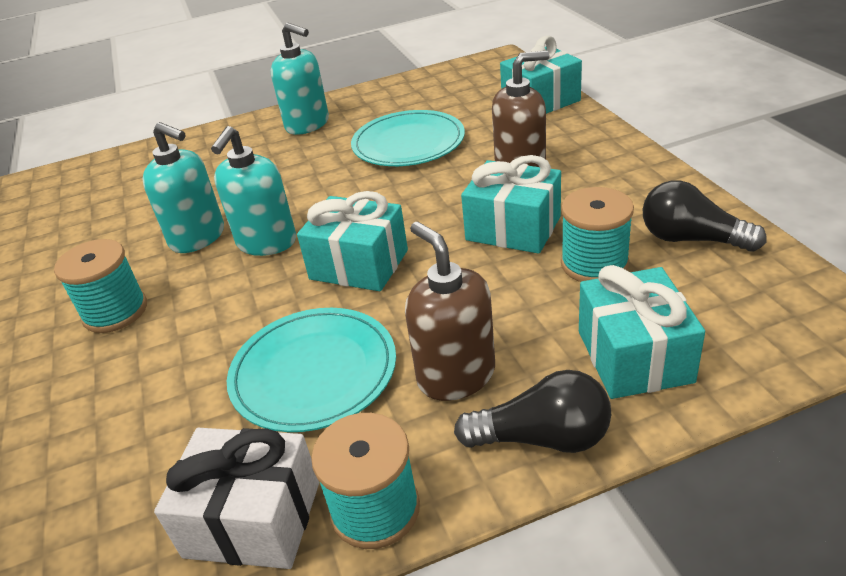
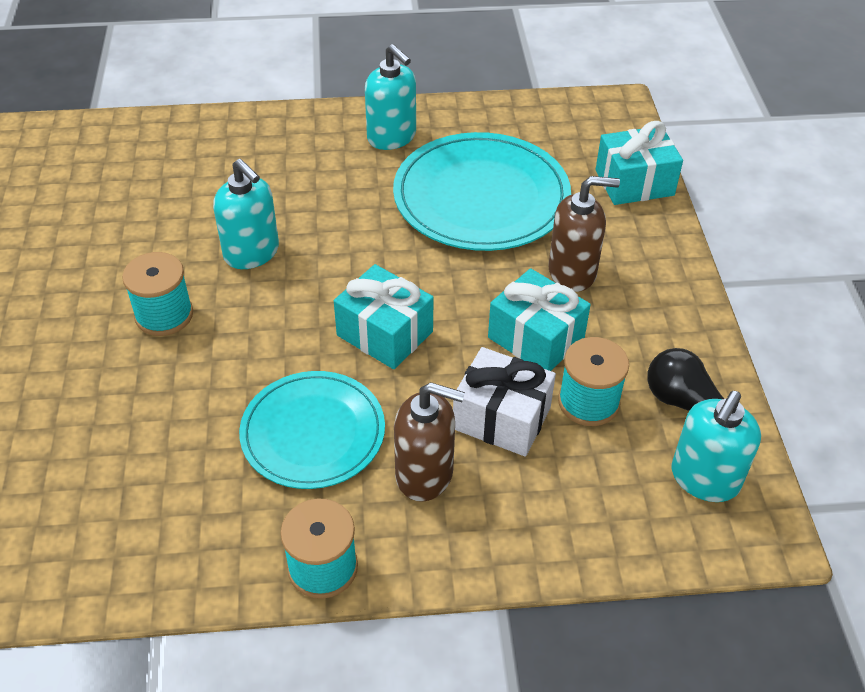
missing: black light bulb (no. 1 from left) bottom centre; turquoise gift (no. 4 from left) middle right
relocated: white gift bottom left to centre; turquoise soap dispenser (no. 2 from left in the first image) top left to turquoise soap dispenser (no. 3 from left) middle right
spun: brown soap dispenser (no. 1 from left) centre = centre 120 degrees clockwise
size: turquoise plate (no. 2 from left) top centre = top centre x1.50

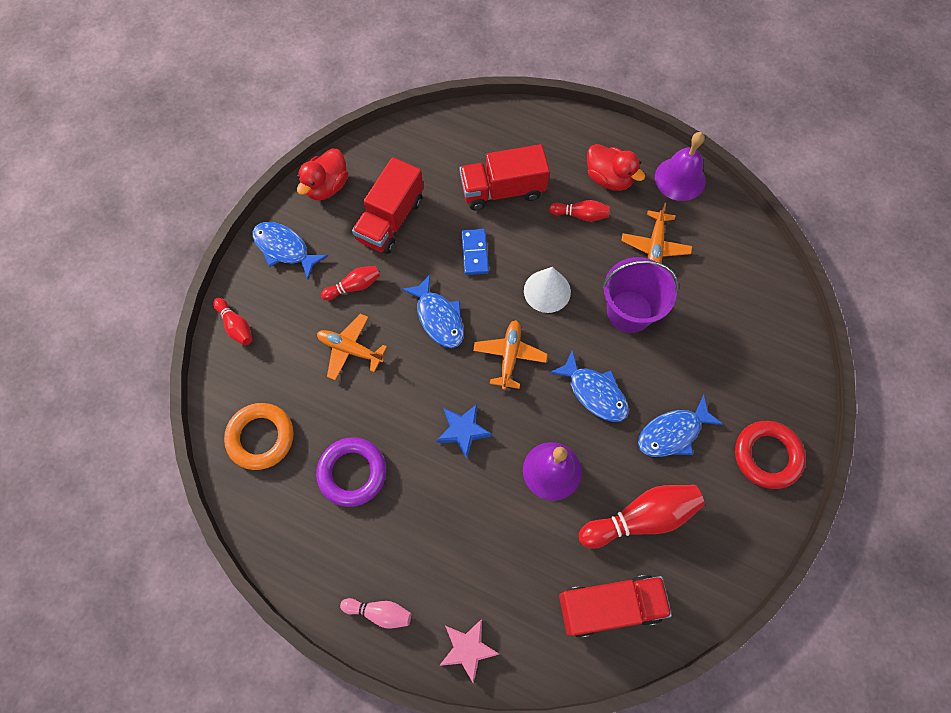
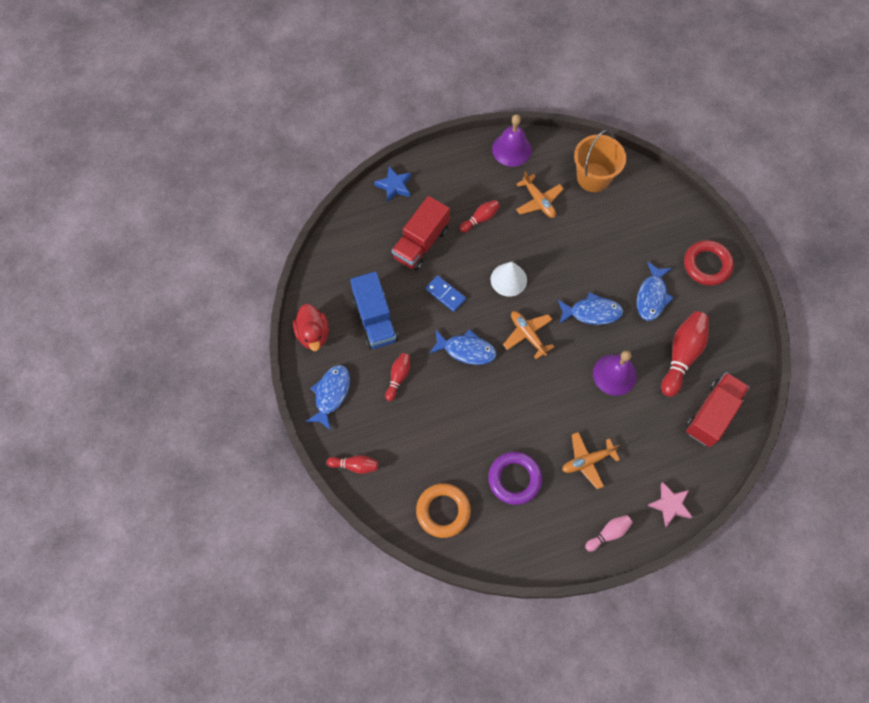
missing: red duck (no. 2 from left) top centre; purple bucket middle right
appeared: orange bucket top right
relocated: orange plane (no. 1 from left in the first image) centre to orange plane (no. 3 from left) middle right; blue star centre to top centre
colour: red truck (no. 1 from left) top centre to blue truck centre
spun: blue fish (no. 1 from left) middle left = centre 120 degrees clockwise

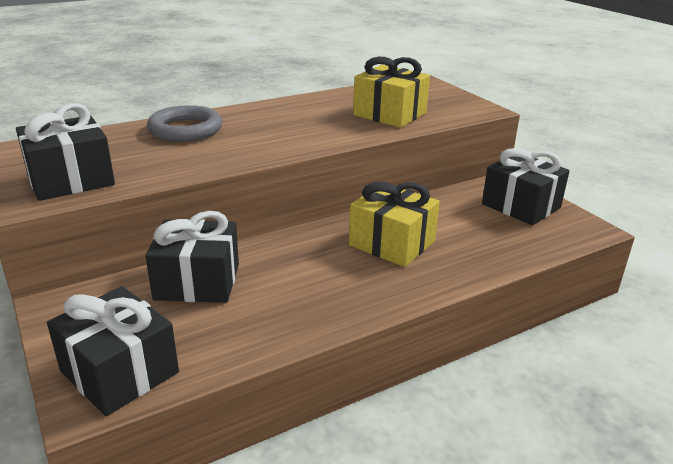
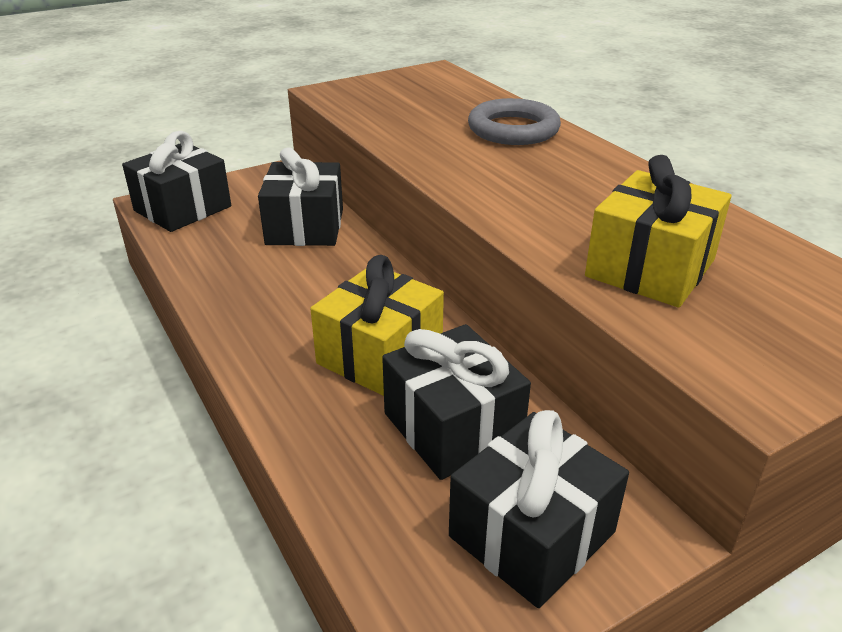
relocated: black gift (no. 1 from left in the first image) top left to black gift (no. 3 from left) centre

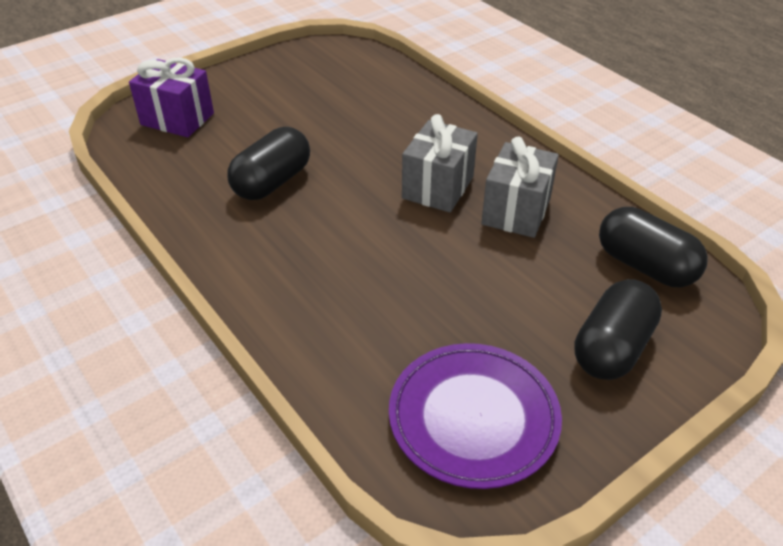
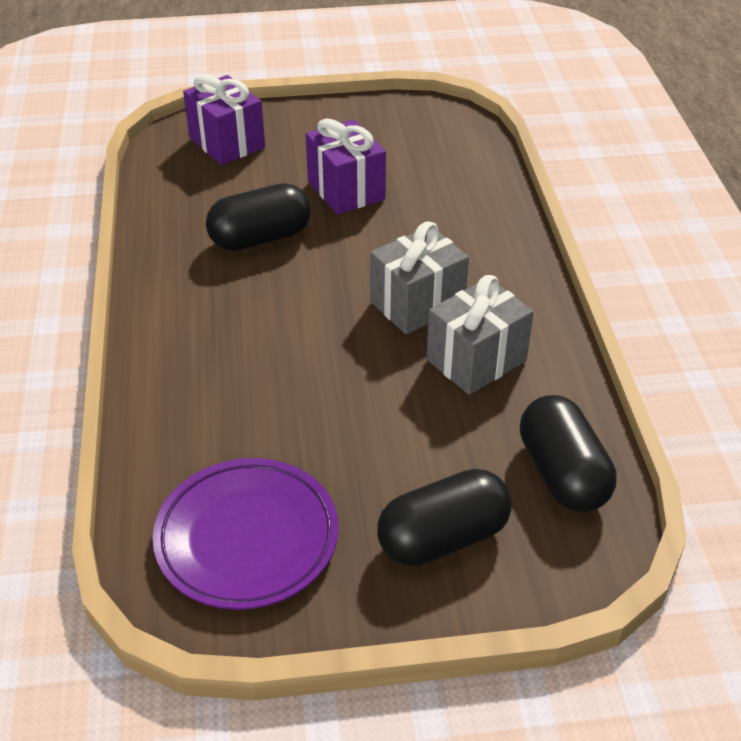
appeared: purple gift (no. 2 from left) top centre

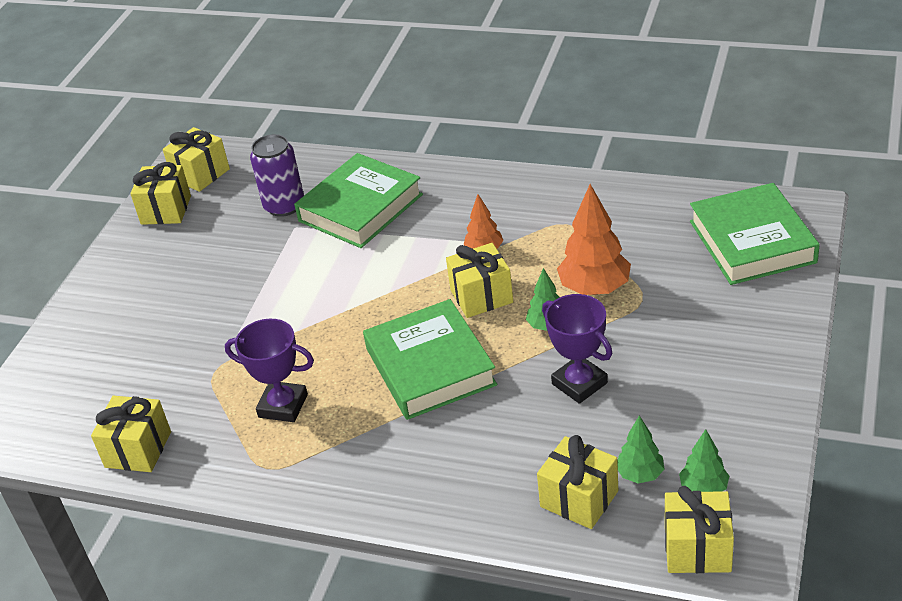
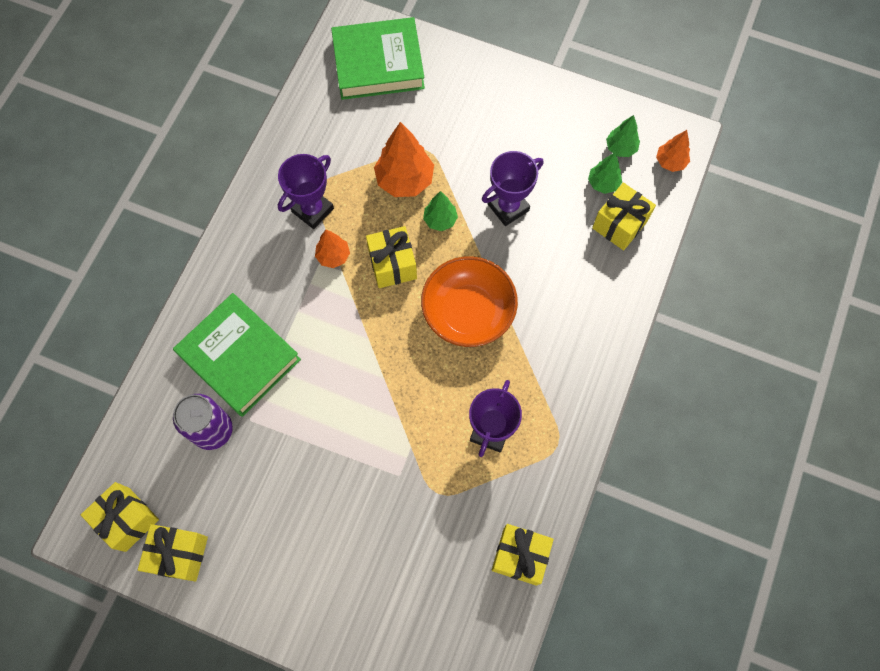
appeared: purple trophy (no. 1 from left) top centre
exchanged: green book (no. 2 from left) centre to orange bowl centre; yellow gift (no. 6 from left) bottom right to orange tree (no. 3 from left) top right

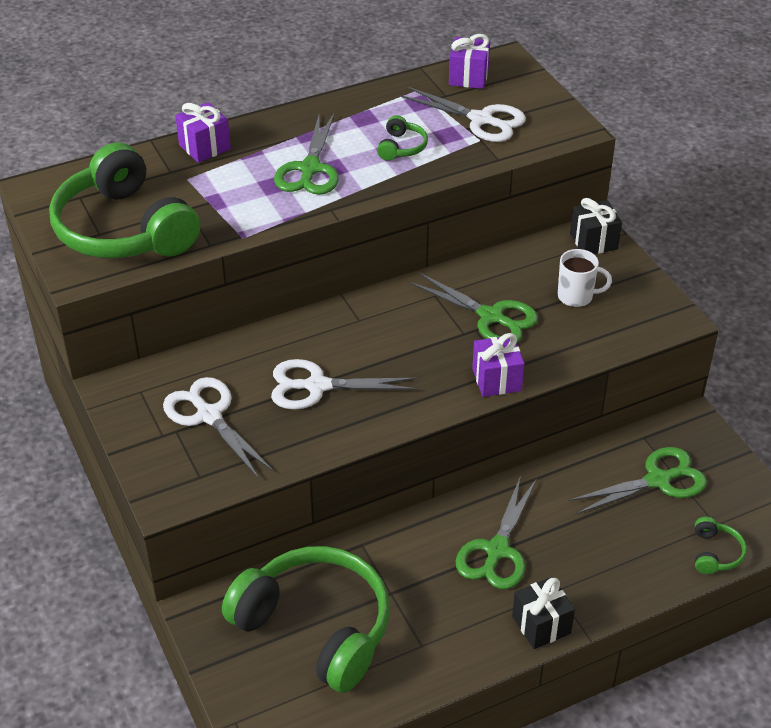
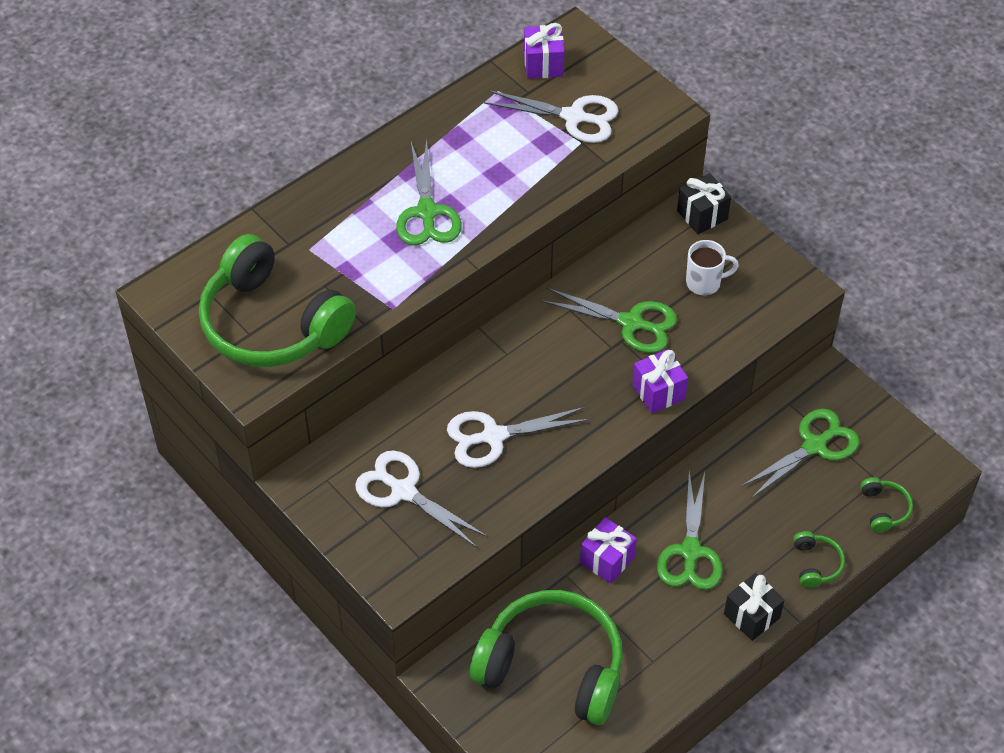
relocated: purple gift (no. 1 from left in the first image) top left to purple gift (no. 2 from left) bottom centre; green headphones (no. 3 from left) top centre to bottom right

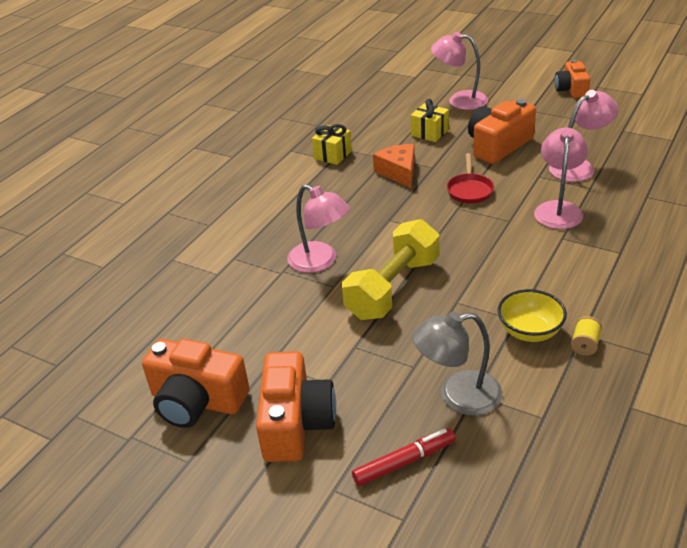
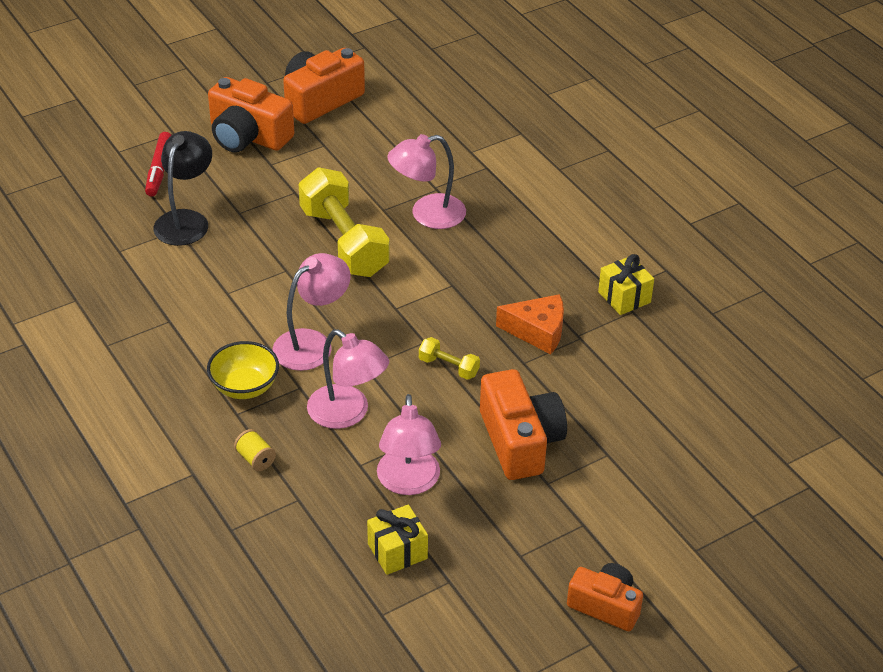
relocated: yellow gift (no. 2 from left in the first image) top centre to yellow gift (no. 1 from left) bottom centre; pink lamp (no. 2 from left in the first image) top right to pink lamp (no. 1 from left) centre; yellow bowl middle right to middle left; yellow spool middle right to bottom left
exchanged: red pan top right to yellow dumbbell (no. 2 from left) centre
colour: grey lamp centre to black lamp top left

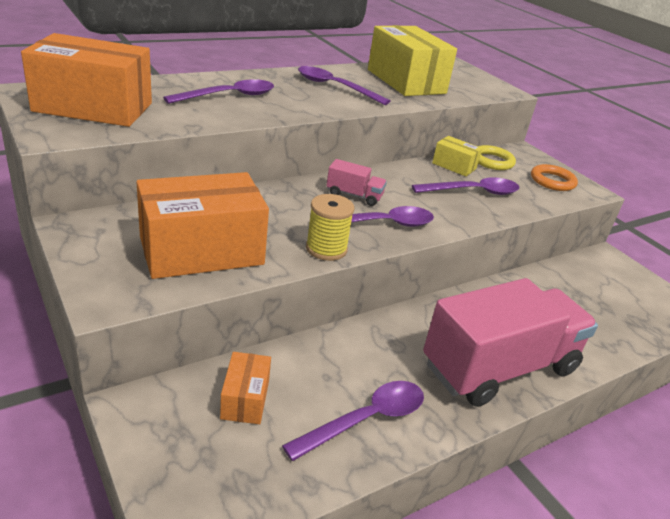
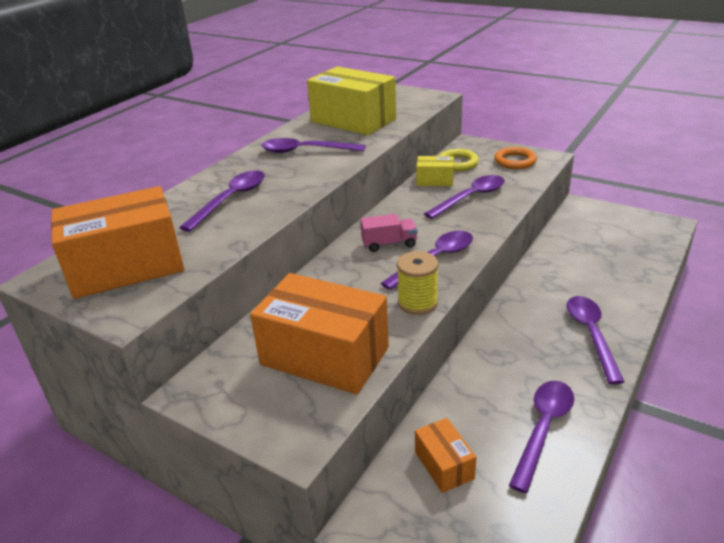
exchanged: pink truck (no. 2 from left) middle right to purple spoon (no. 6 from left) middle right
spun: orange box (no. 2 from left) middle left = centre 75 degrees clockwise

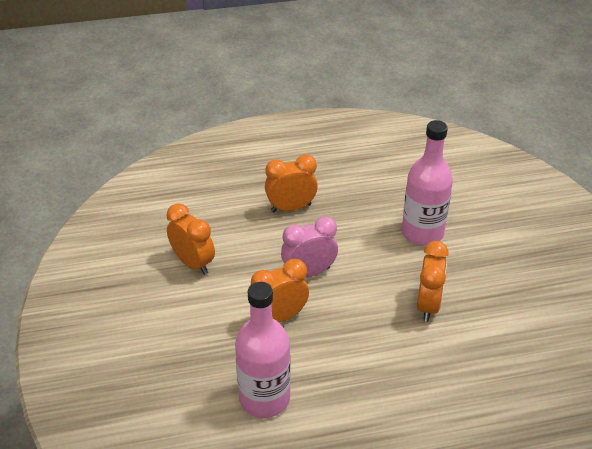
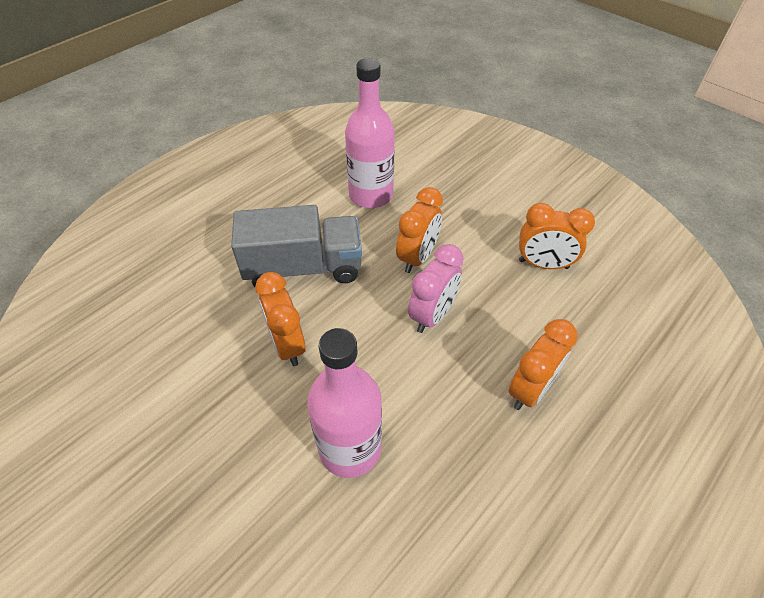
appeared: grey truck centre

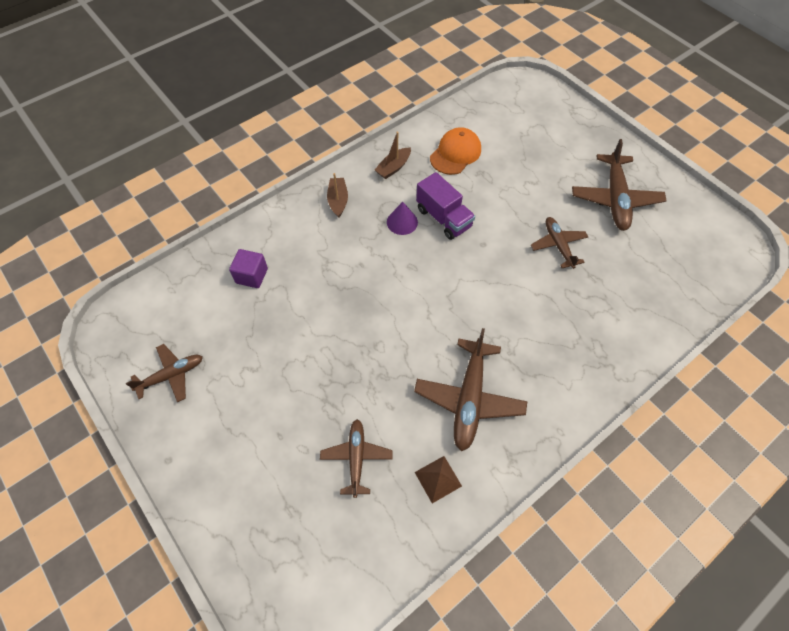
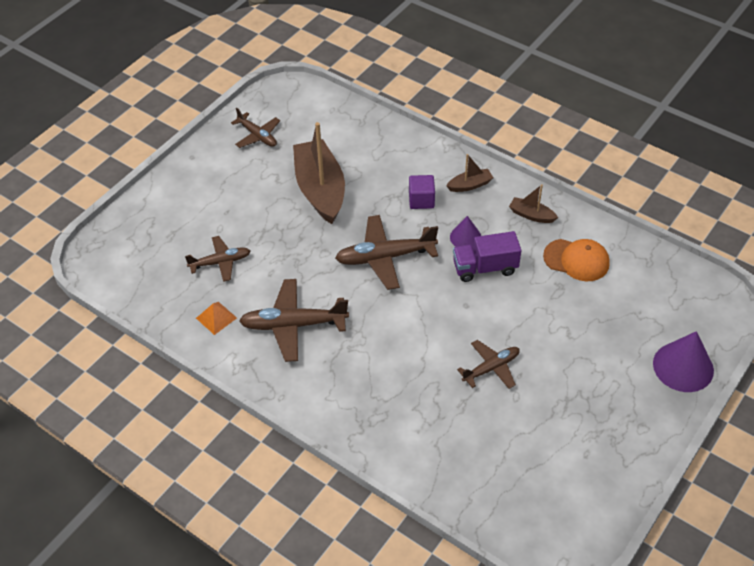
appeared: brown boat (no. 1 from left) top centre; purple cone (no. 2 from left) middle right
relocated: purple cube middle left to centre; brown plane (no. 5 from left in the first image) top right to brown plane (no. 4 from left) centre
colour: brown pyramid bottom centre to orange pyramid middle left
spun: purple truck top centre = centre 45 degrees clockwise

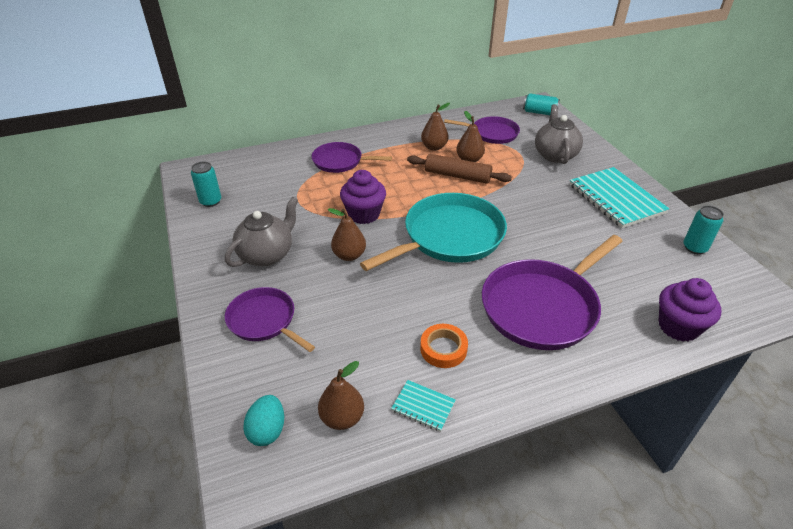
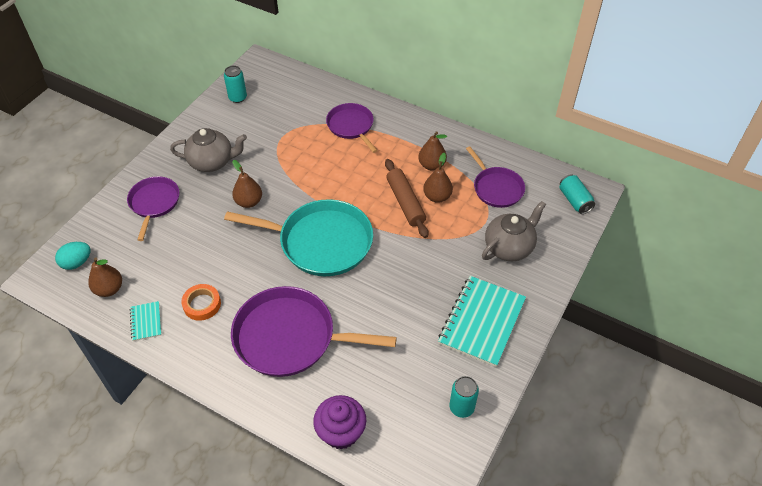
missing: purple cupcake (no. 1 from left) centre

